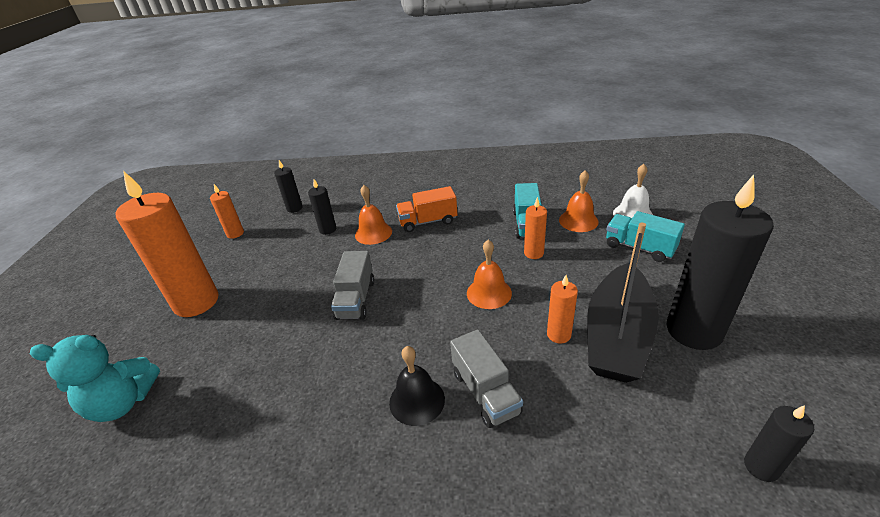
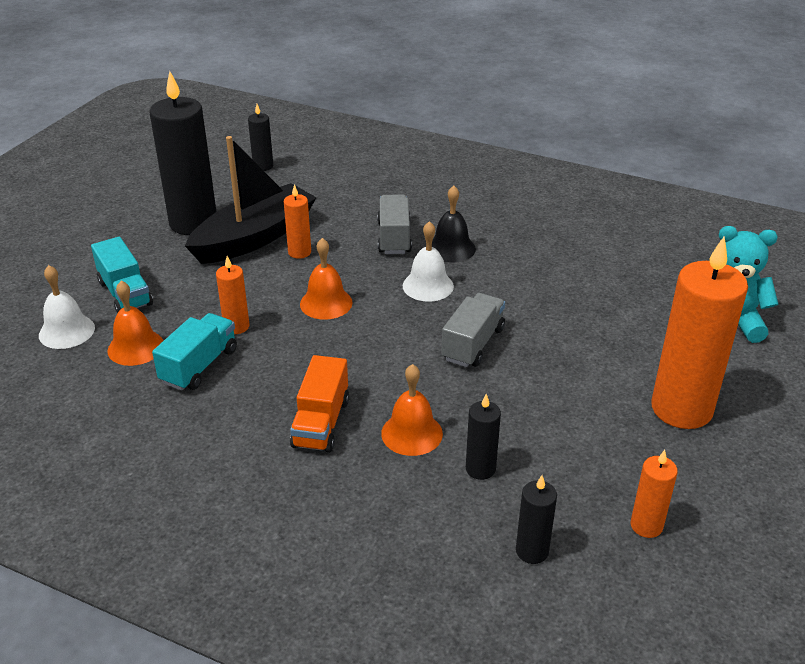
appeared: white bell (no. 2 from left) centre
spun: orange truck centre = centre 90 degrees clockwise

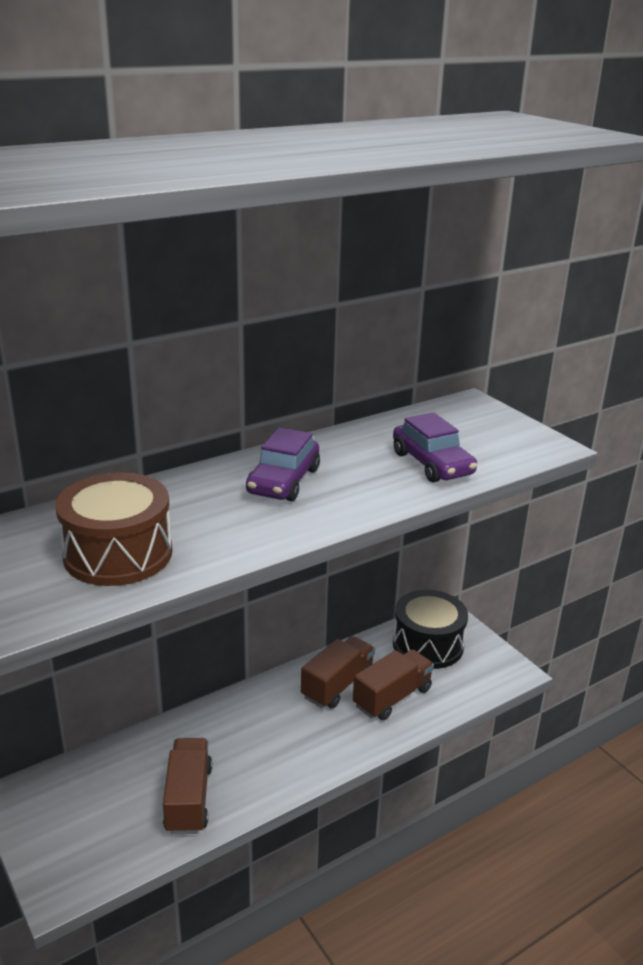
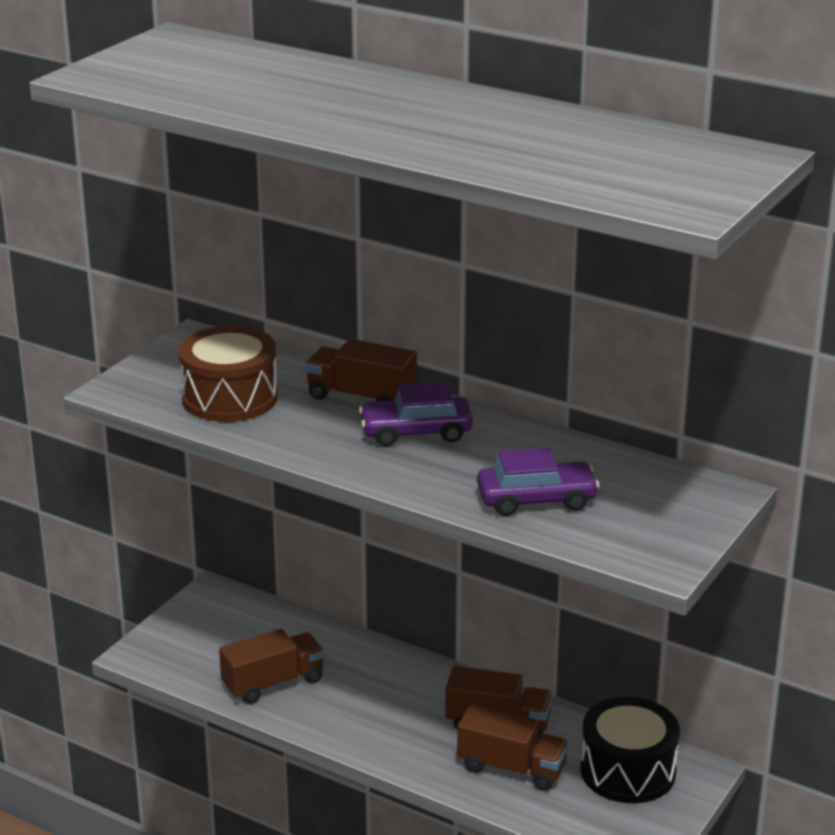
appeared: brown truck (no. 2 from left) centre
spun: purple car (no. 2 from left) middle right = centre 135 degrees counterclockwise

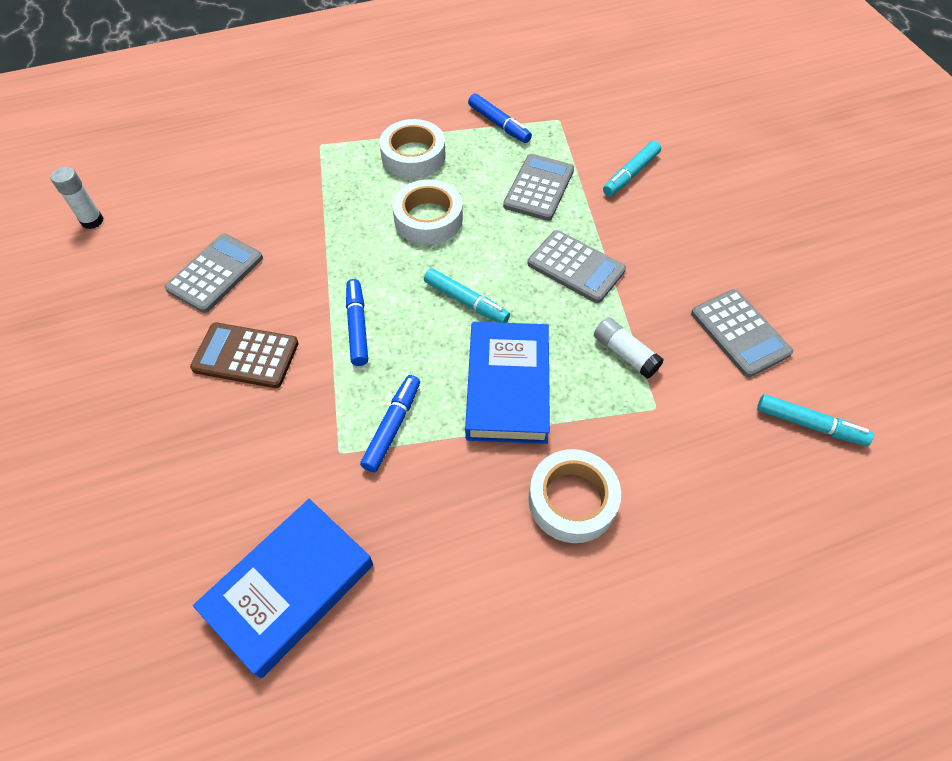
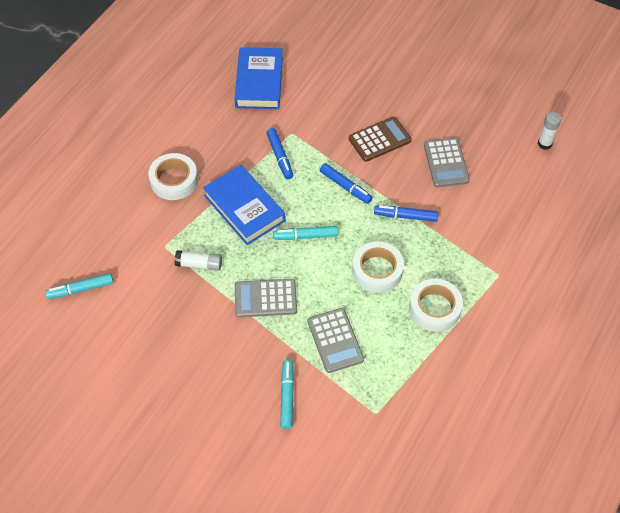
missing: grey calculator (no. 4 from left) middle right
relocated: blue marker (no. 3 from left) top centre to centre

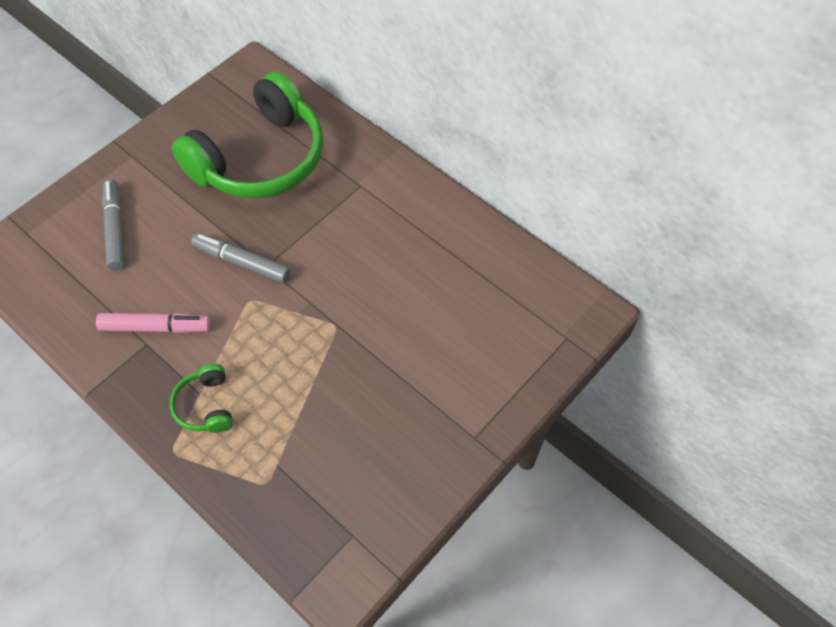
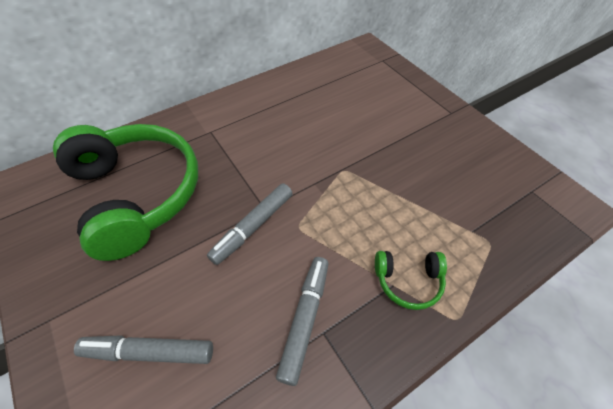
colour: pink marker middle left to grey marker (no. 3 from left) bottom centre

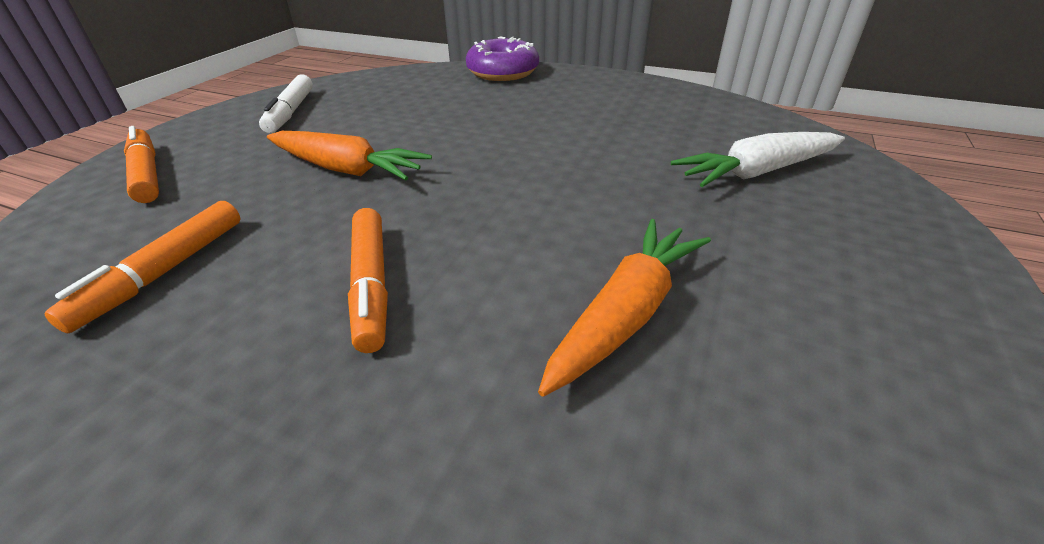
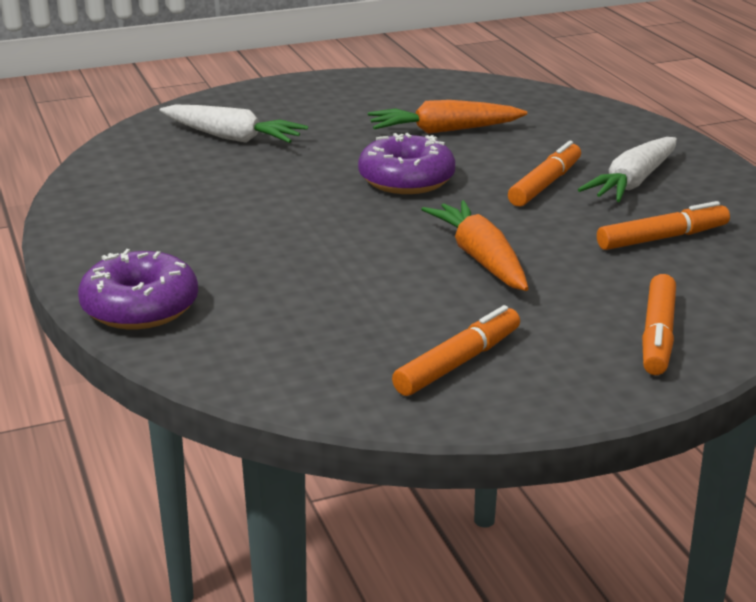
appeared: purple donut (no. 2 from left) top centre; white carrot (no. 2 from left) top right
colour: white marker top left to orange marker (no. 1 from left) centre

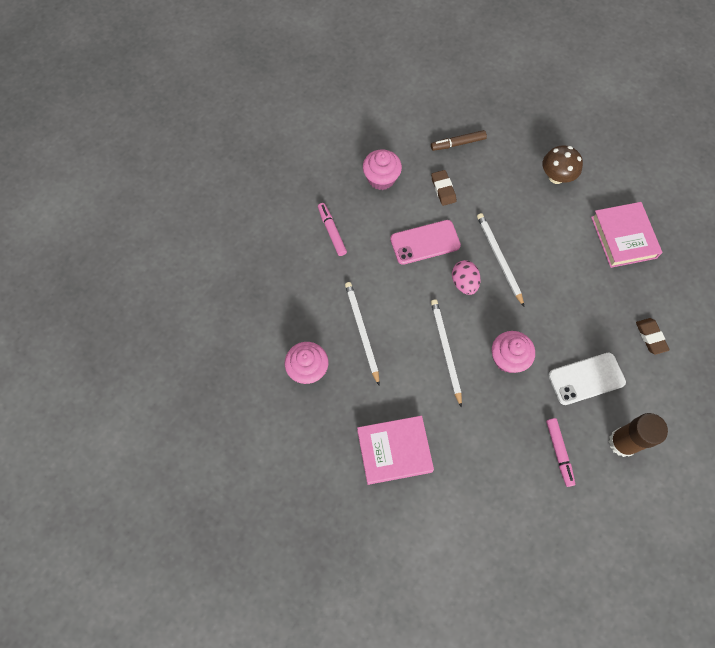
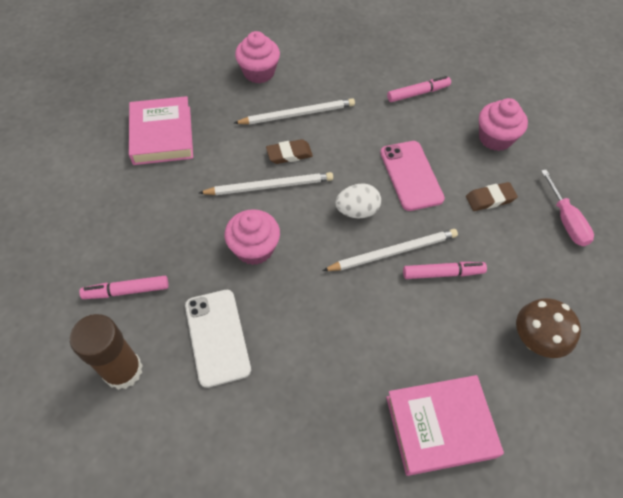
appeared: pink marker (no. 3 from left) middle right
relocated: brown eraser (no. 2 from left in the first image) middle right to brown eraser (no. 1 from left) top centre
exchanged: brown marker top centre to pink screwdriver middle right
colour: pink egg centre to white egg centre

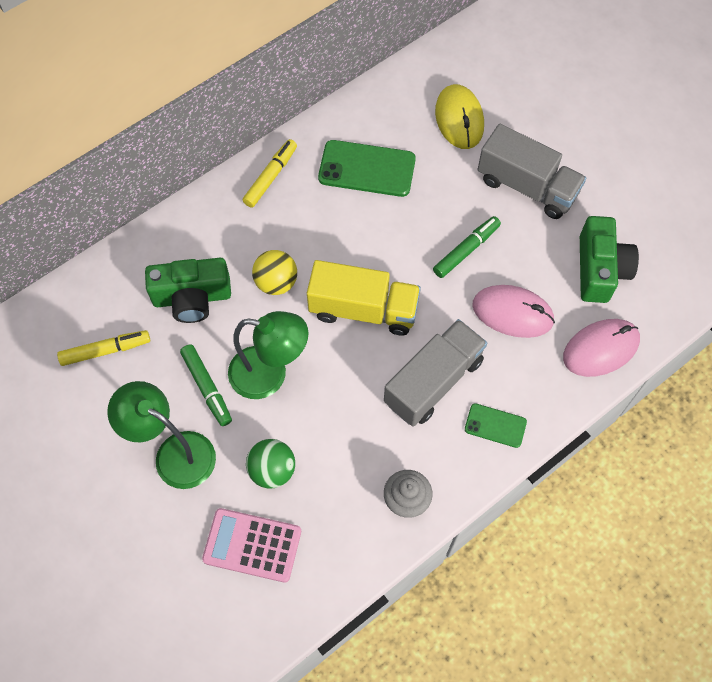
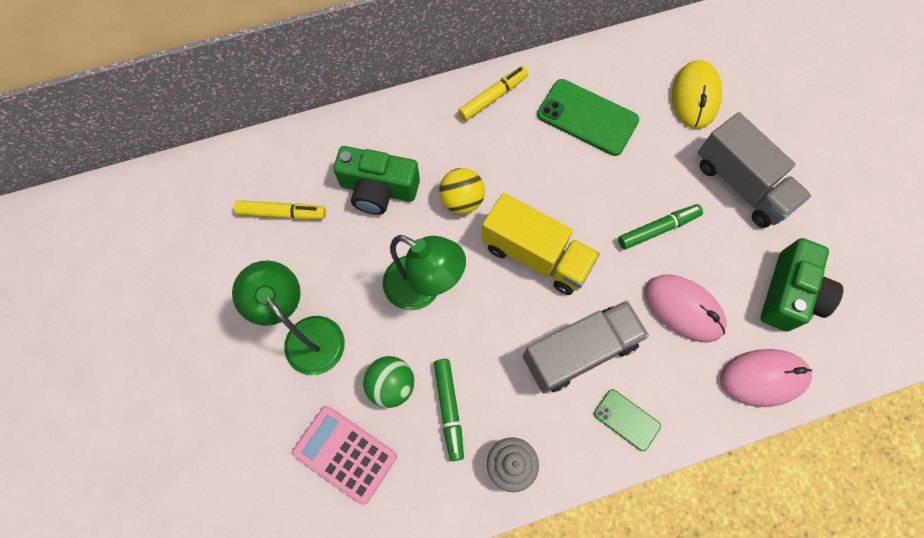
relocated: green marker (no. 1 from left) middle left to bottom centre

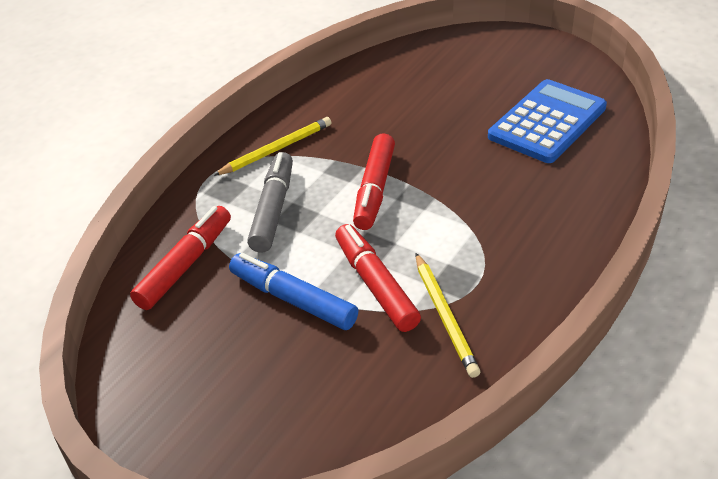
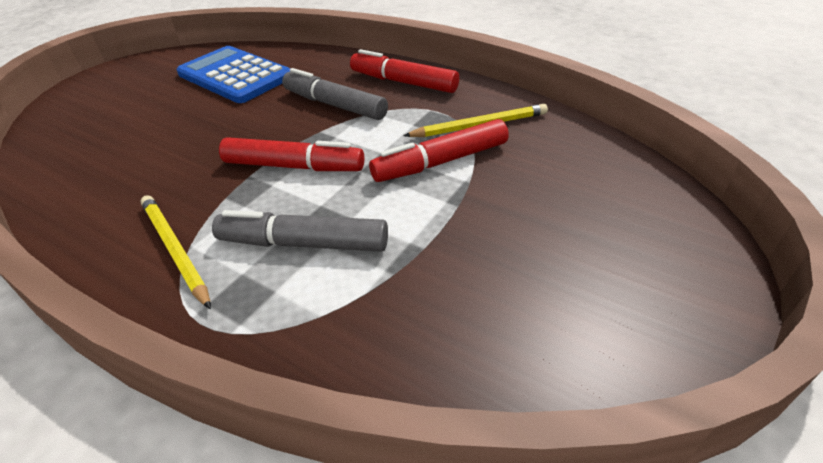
missing: blue marker centre
appeared: grey marker (no. 2 from left) top centre
relocated: red marker (no. 1 from left in the first image) middle left to red marker (no. 2 from left) top centre

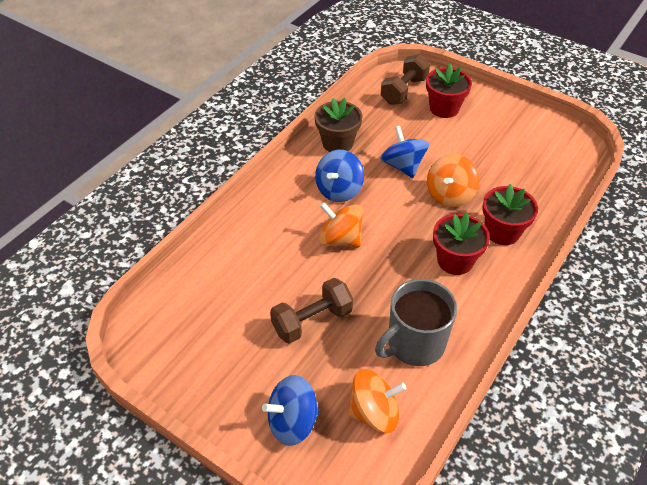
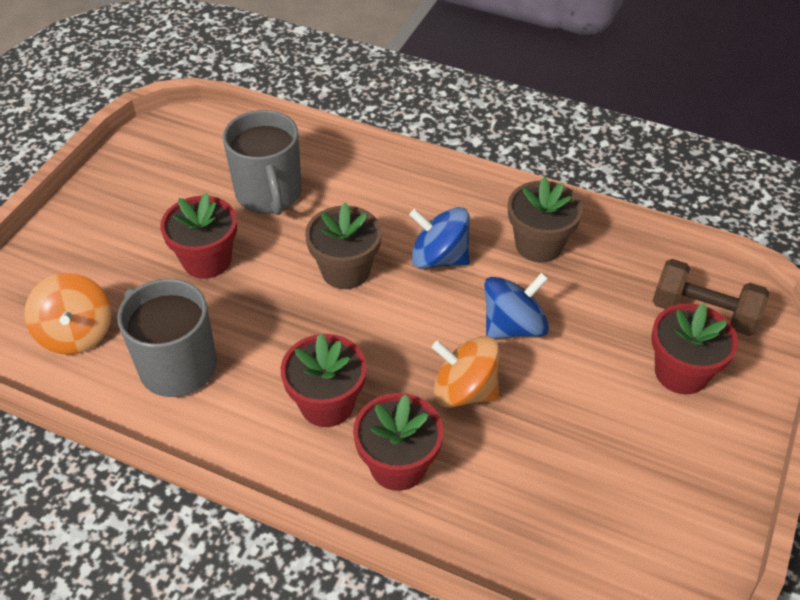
missing: blue spinning top (no. 1 from left) bottom centre
appeared: grey mug (no. 2 from left) top left
exchanged: brown dumbbell (no. 1 from left) centre to red flower pot (no. 1 from left) middle left; orange spinning top (no. 1 from left) centre to brown flower pot (no. 1 from left) centre

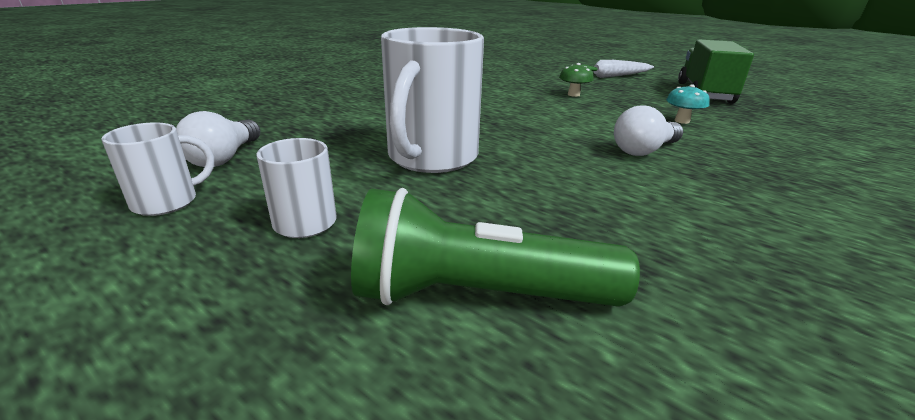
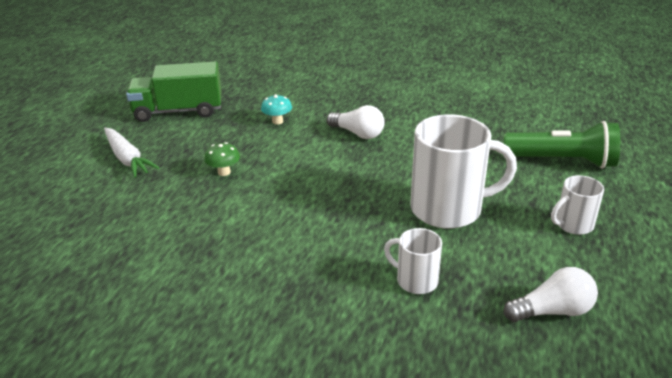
relocated: white mug (no. 1 from left) middle left to bottom centre
spun: green flashlight centre = middle right 60 degrees counterclockwise

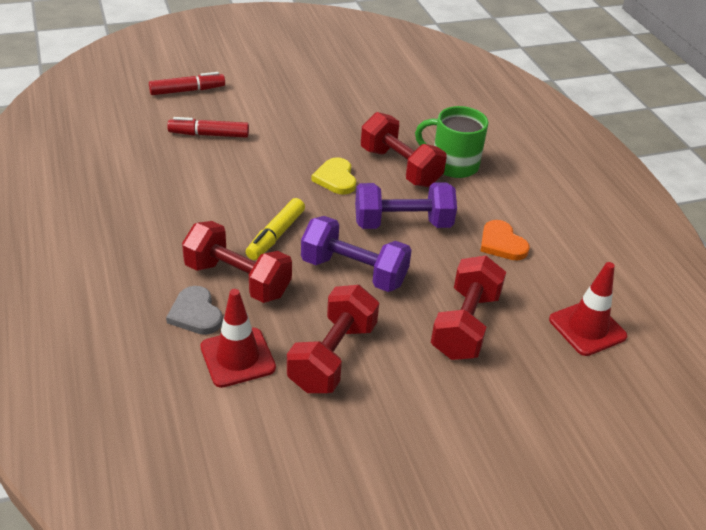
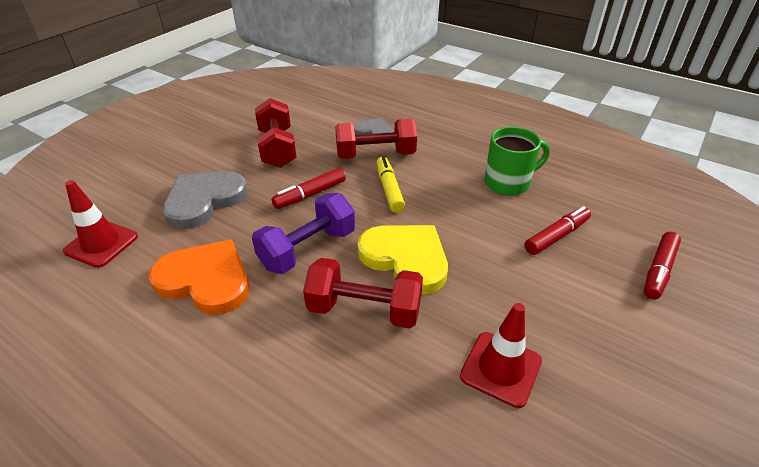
relocated: red traffic cone (no. 1 from left in the first image) centre to red traffic cone (no. 2 from left) bottom centre; green mug top centre to middle right
exchanged: purple dumbbell (no. 1 from left) centre to red marker (no. 1 from left) centre; red dumbbell (no. 4 from left) centre to grey heart (no. 1 from left) middle left
size: yellow heart top centre = centre x1.74; orange heart middle right = middle left x1.74

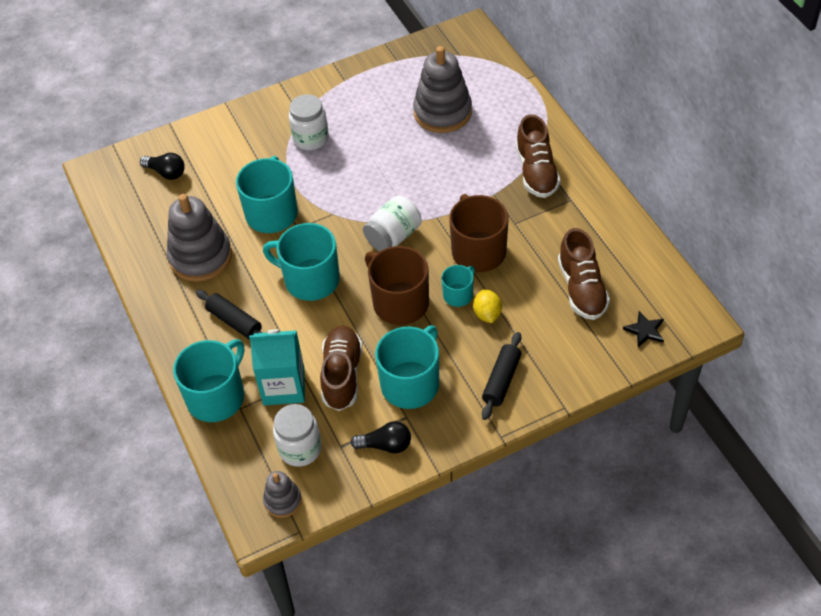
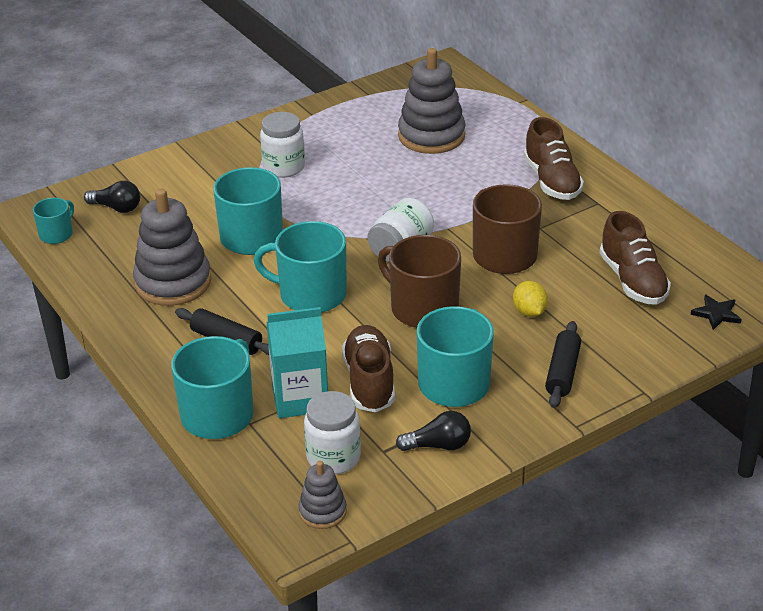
relocated: turquoise mug (no. 5 from left in the first image) centre to turquoise mug (no. 1 from left) middle left

